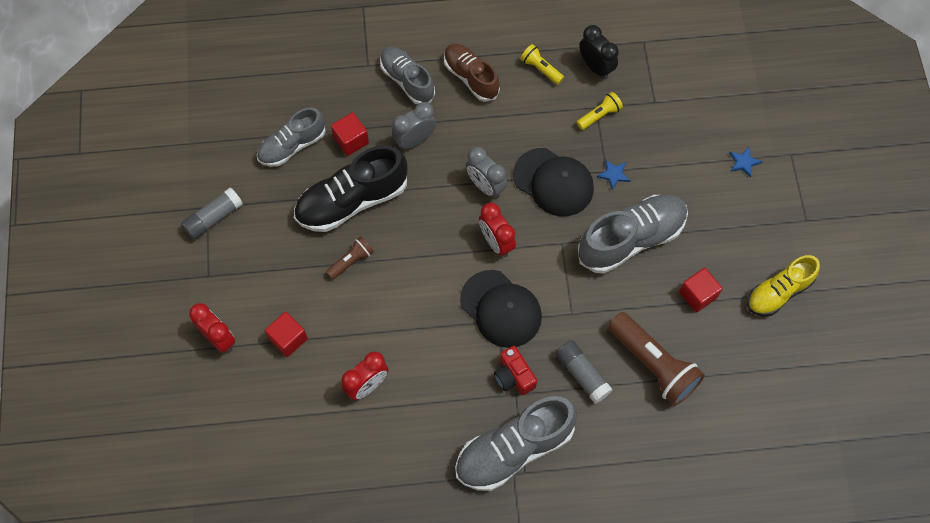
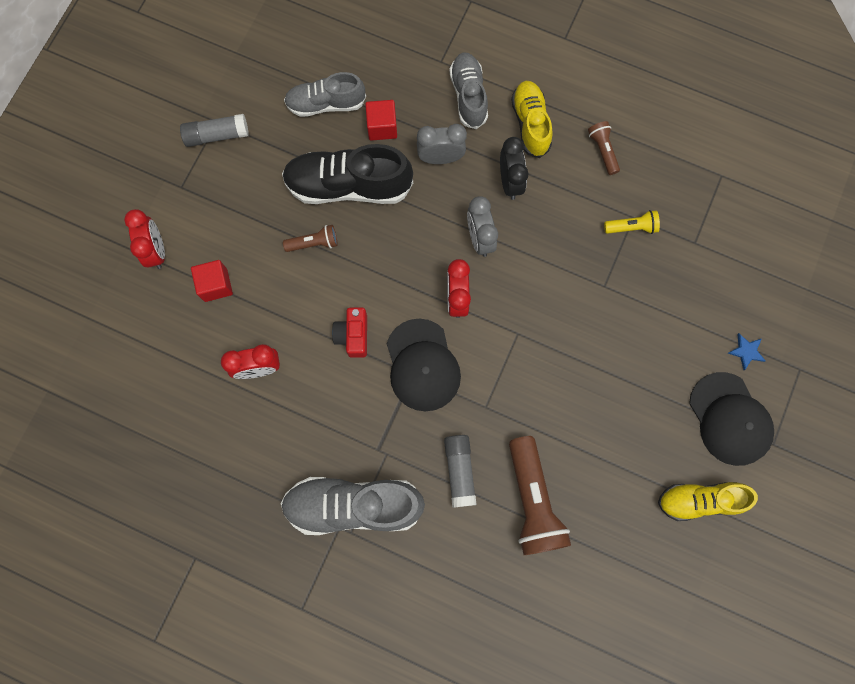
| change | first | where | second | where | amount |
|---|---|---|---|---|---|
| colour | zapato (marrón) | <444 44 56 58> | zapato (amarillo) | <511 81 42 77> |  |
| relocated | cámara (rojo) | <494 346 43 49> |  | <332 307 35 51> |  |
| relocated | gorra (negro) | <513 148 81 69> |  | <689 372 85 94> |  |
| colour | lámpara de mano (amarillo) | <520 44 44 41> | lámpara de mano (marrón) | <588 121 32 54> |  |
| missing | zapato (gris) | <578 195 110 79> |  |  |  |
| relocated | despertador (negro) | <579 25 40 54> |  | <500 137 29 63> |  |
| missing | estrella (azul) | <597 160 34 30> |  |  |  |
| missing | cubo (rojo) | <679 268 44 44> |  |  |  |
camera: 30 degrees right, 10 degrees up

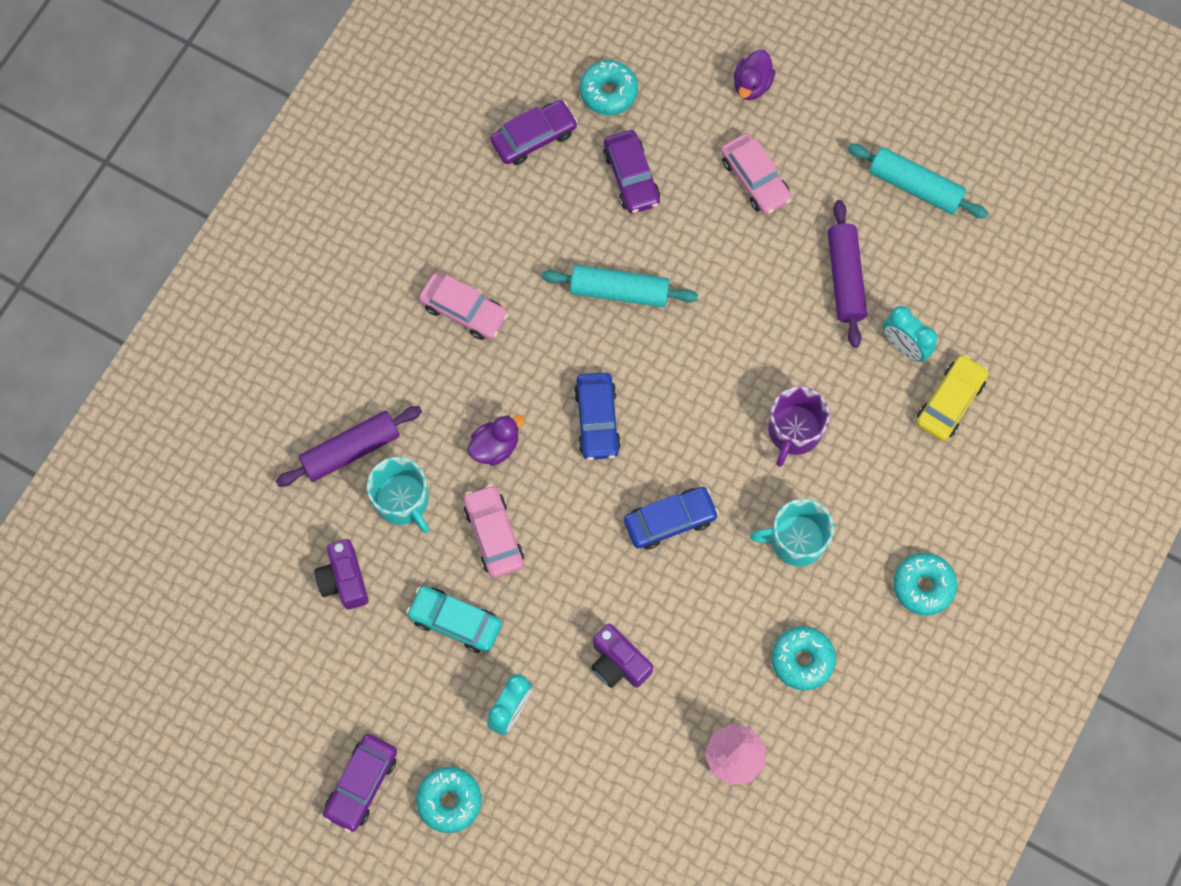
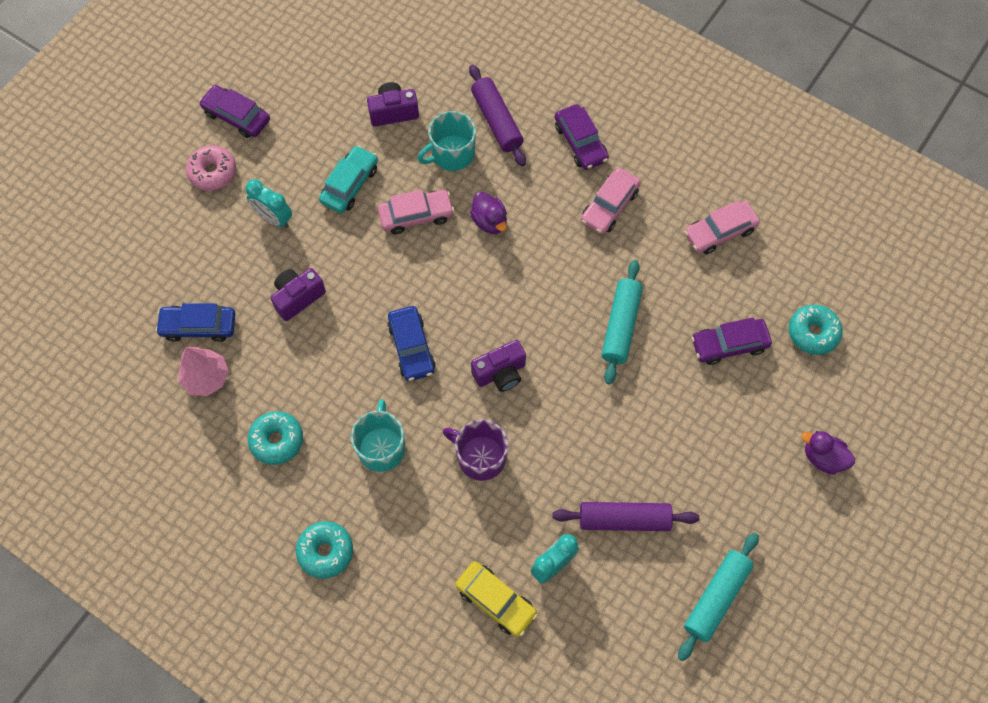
| change | first | where | second | where | amount |
|---|---|---|---|---|---|
| colour | rosquilla (turquesa) | <416 767 66 66> | rosquilla (rosa) | <186 145 51 46> |  |
| relocated | coche (morado) | <490 100 88 65> |  | <555 104 54 66> |  |
| relocated | coche (azul) | <574 372 47 88> |  | <155 303 81 39> |  |
| relocated | coche (rosa) | <721 133 71 82> |  | <684 201 76 53> |  |
| appeared |  |  | cámara (morado) | <471 340 55 52> |  |
camera: 95 degrees right, 5 degrees down

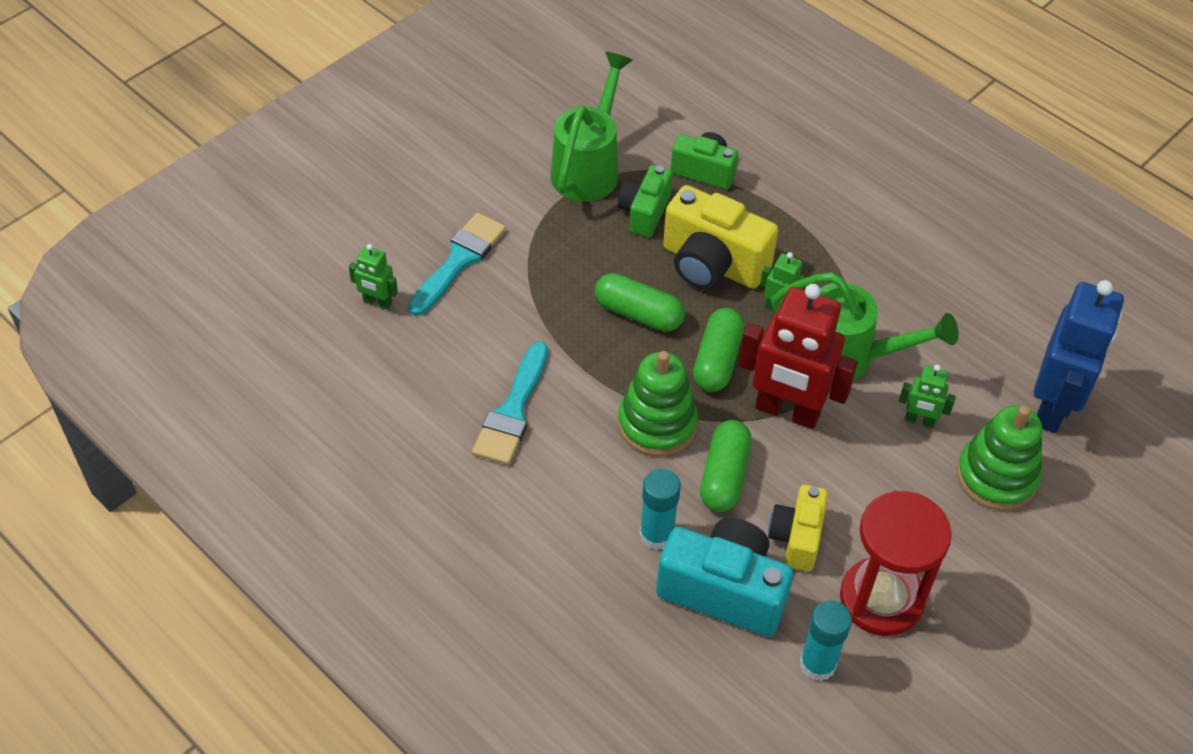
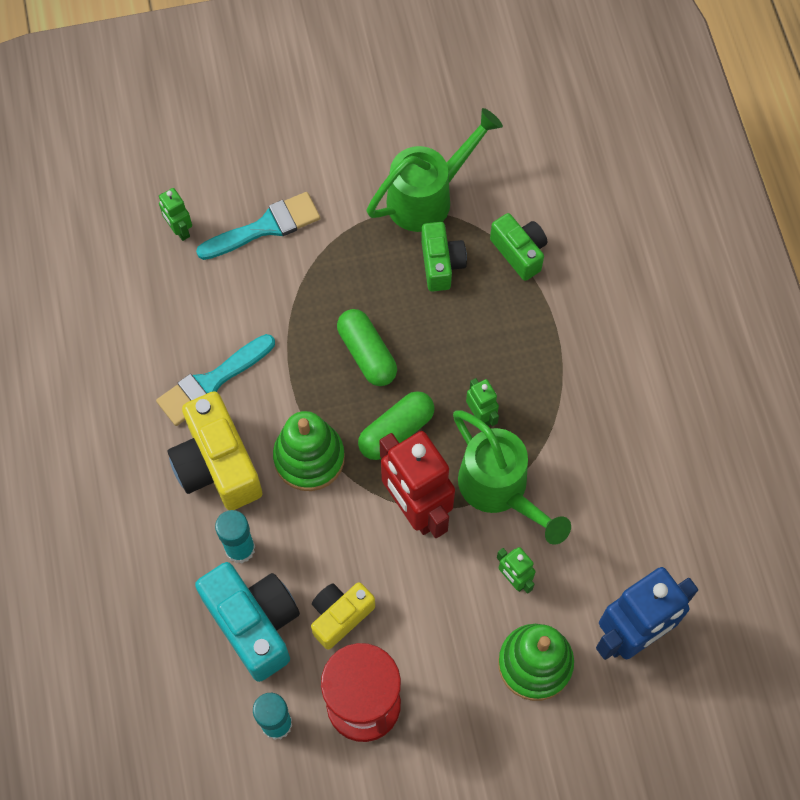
| change | first | where | second | where | amount |
|---|---|---|---|---|---|
| spun | cámara (verde) | <618 165 55 72> |  | <421 222 46 70> | 120 degrees clockwise |
| relocated | cámara (amarillo) | <663 185 115 104> |  | <168 391 95 119> |  |
| missing | cápsula (verde) | <700 420 52 92> |  |  |  |
camera: 35 degrees right, 15 degrees up

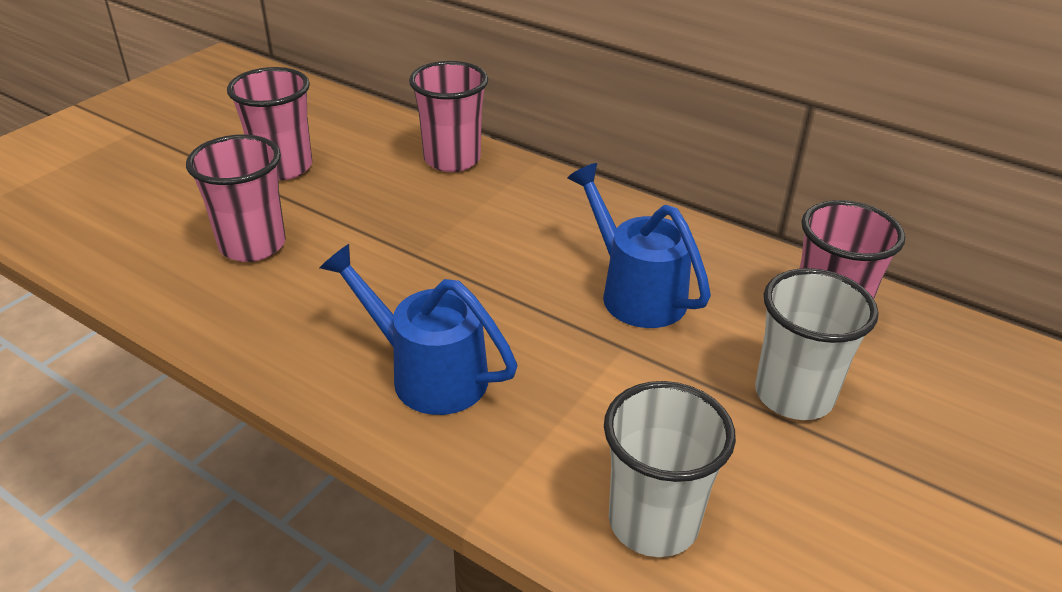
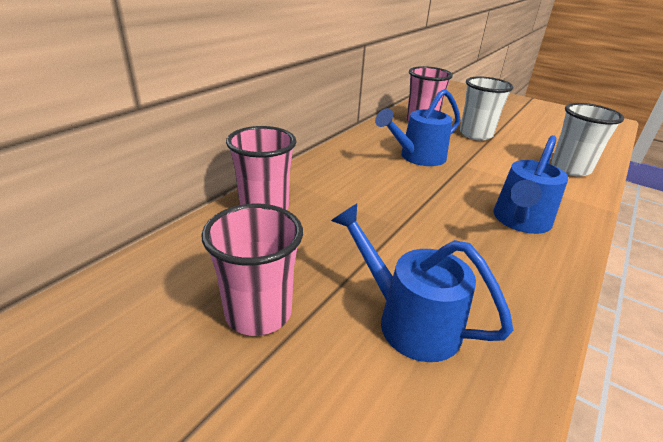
| change | first | where | second | where | amount |
|---|---|---|---|---|---|
| exchanged | vaso (rosa) | <186 134 100 128> | regadera (azul) | <331 203 182 159> |  |
camera: 90 degrees left, 5 degrees down

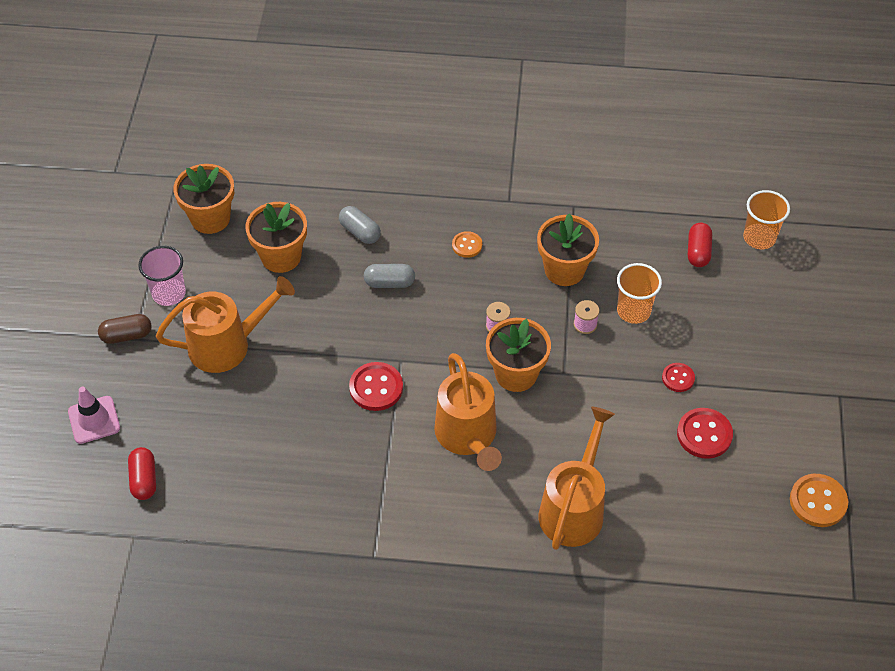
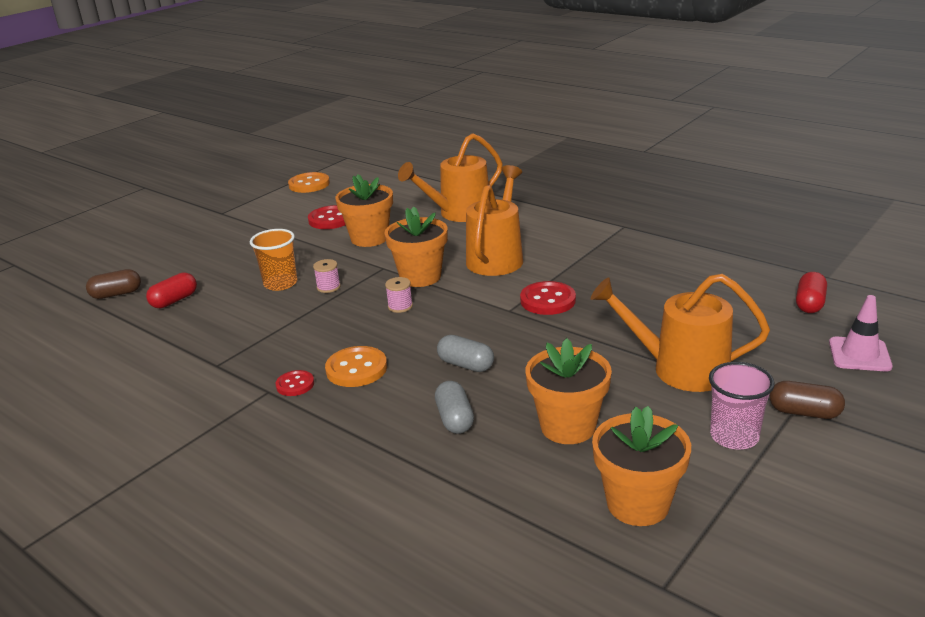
| change | first | where | second | where | amount |
|---|---|---|---|---|---|
| size | botón (naranja) | <452 231 30 27> |  | <325 346 62 41> | x1.65 |
| relocated | maceta (naranja) | <537 213 62 73> |  | <335 174 58 73> |  |
| relocated | botón (rojo) | <662 363 33 29> |  | <276 370 38 26> |  |
| exchanged | vaso (naranja) | <743 190 47 59> | cápsula (marrón) | <86 269 55 30> |  |
camera: 145 degrees left, 25 degrees down

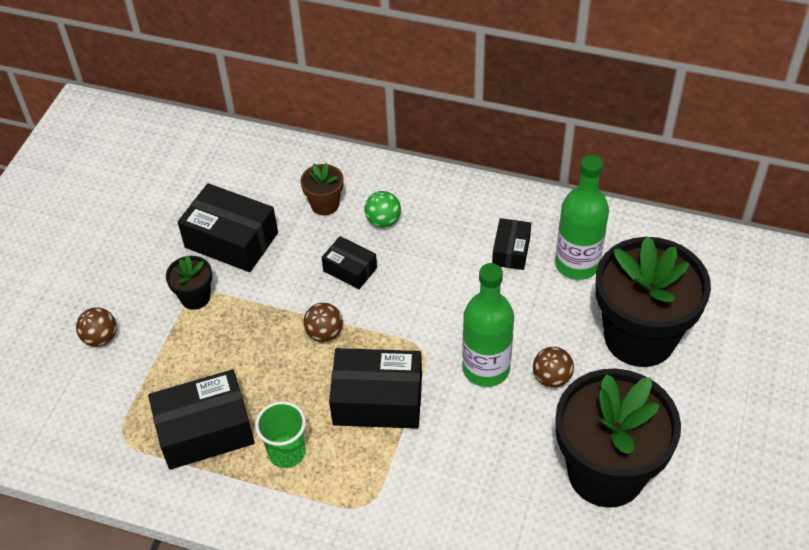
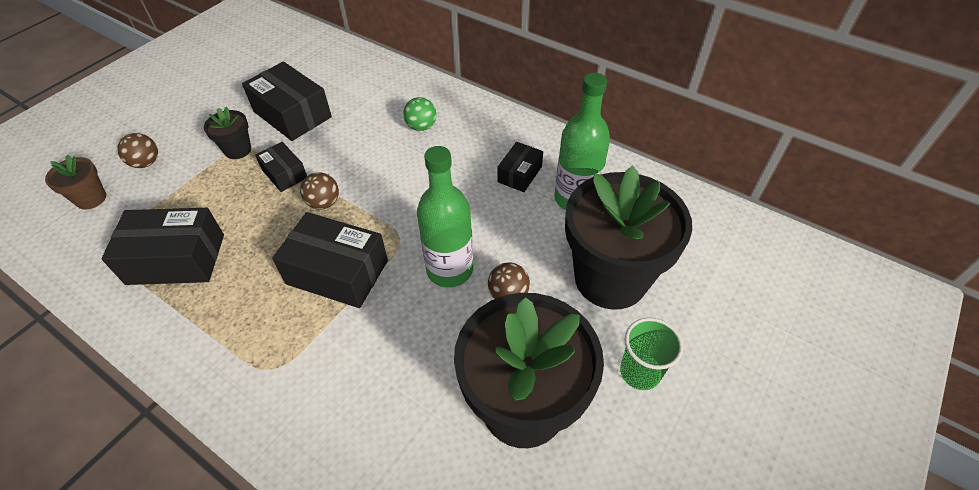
| change | first | where | second | where | amount |
|---|---|---|---|---|---|
| relocated | vaso (verde) | <255 401 51 67> |  | <620 317 63 73> |  |
| relocated | maceta (marrón) | <300 163 44 52> |  | <45 154 61 56> |  |
| relocated | caja (negro) | <321 236 56 53> |  | <255 142 52 50> |  |
camera: 15 degrees right, 0 degrees up

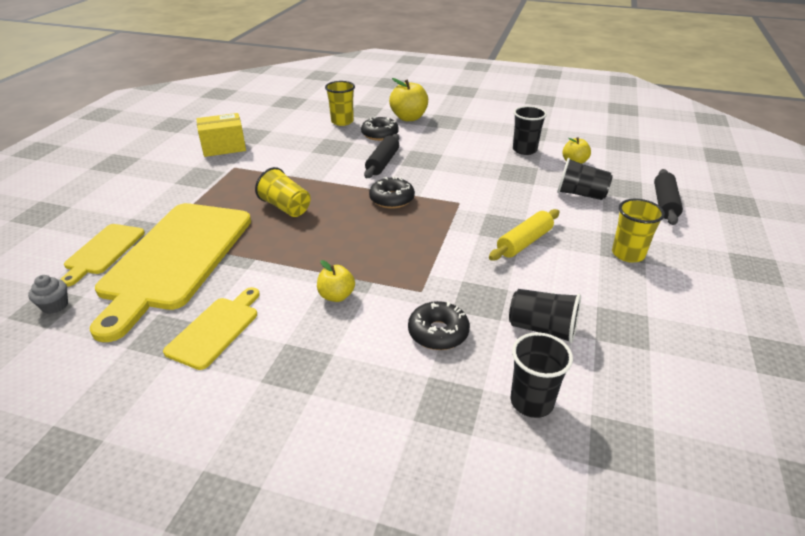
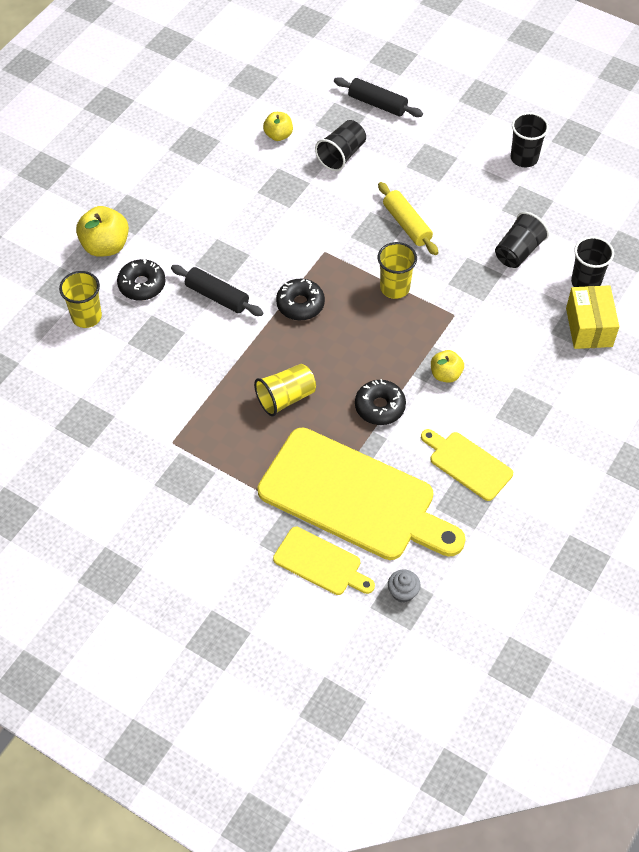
| change | first | where | second | where | amount |
|---|---|---|---|---|---|
| relocated | caja (amarillo) | <196 113 50 44> |  | <566 285 53 64> |  |
| relocated | rosquilla (negro) | <408 301 62 49> |  | <355 379 51 46> |  |
| relocated | vaso (negro) | <513 106 34 49> |  | <510 112 39 55> |  |
| relocated | vaso (amarillo) | <612 199 53 64> |  | <377 242 40 57> |  |
camera: 75 degrees left, 20 degrees up

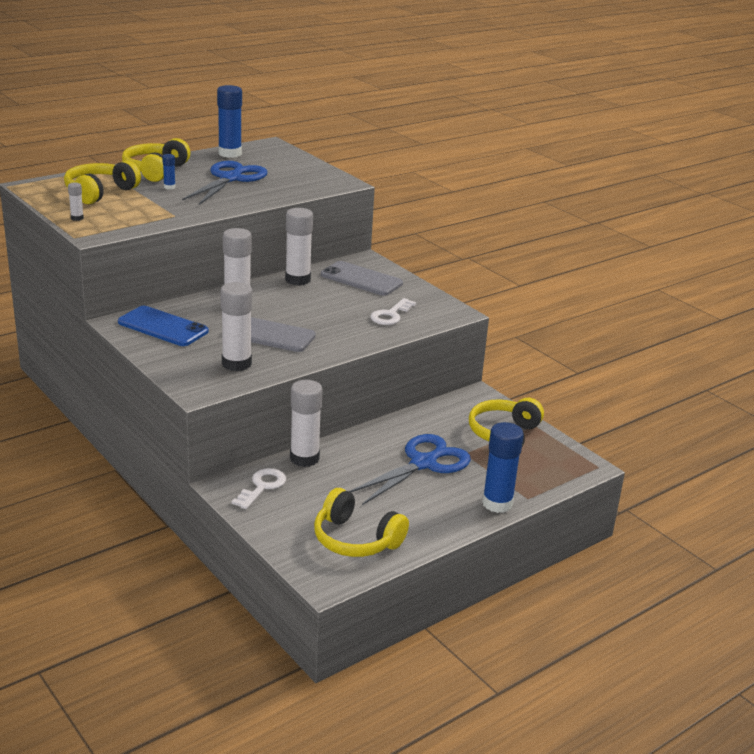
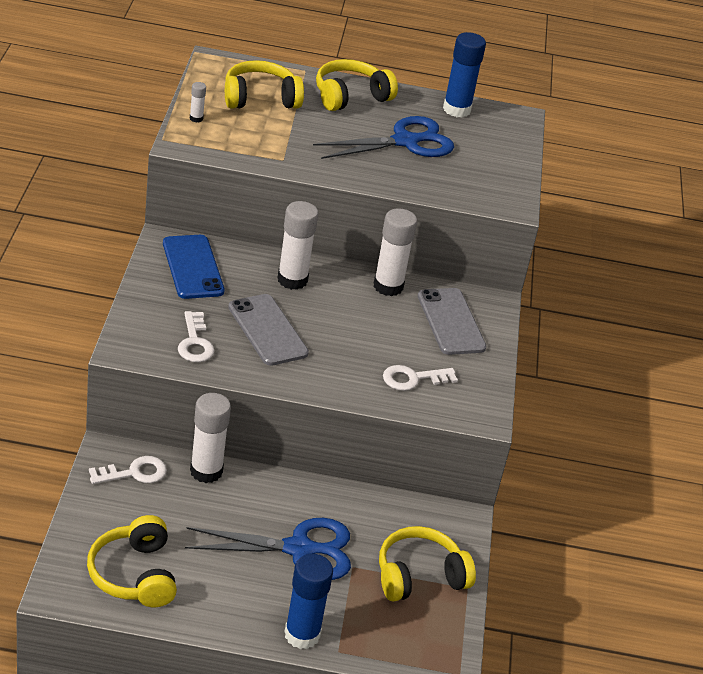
| change | first | where | second | where | amount |
|---|---|---|---|---|---|
| missing | barra de pegamento (azul) | <162 154 14 36> |  |  |  |
| exchanged | barra de pegamento (blanco) | <220 282 32 89> | llave (blanco) | <178 311 37 51> |  |
camera: 40 degrees right, 10 degrees up

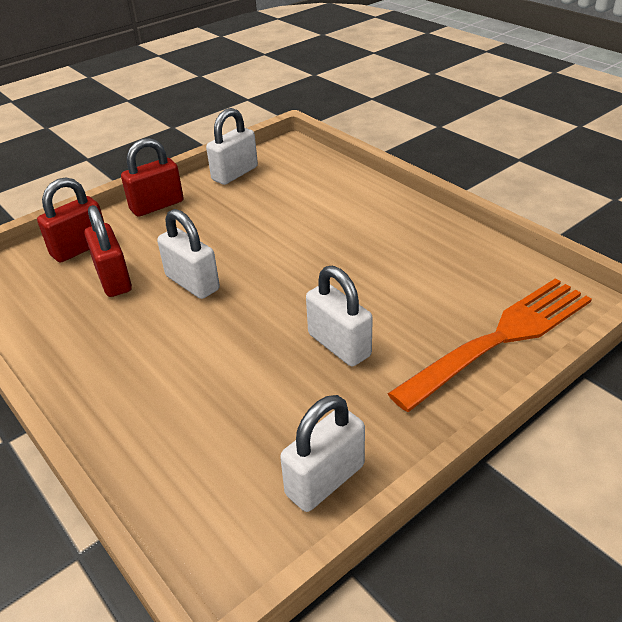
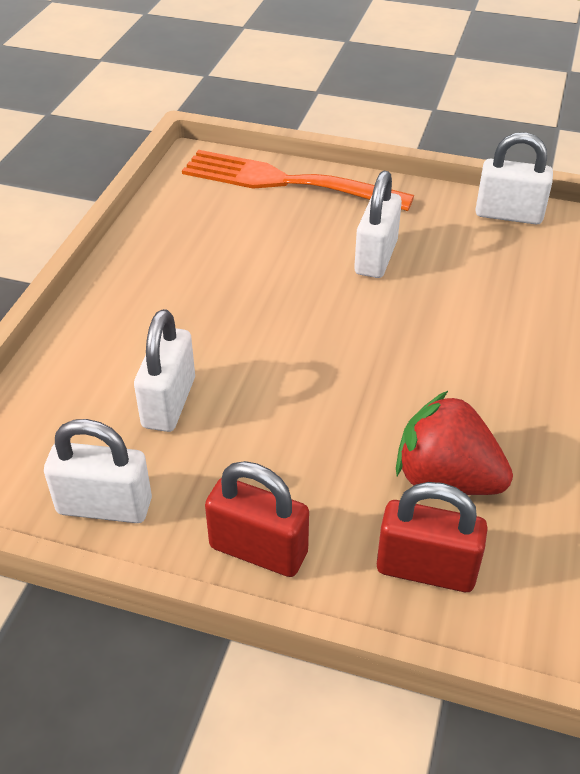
| change | first | where | second | where | amount |
|---|---|---|---|---|---|
| exchanged | candado (rojo) | <84 205 48 92> | fresa (rojo) | <396 391 117 104> |  |
| relocated | candado (blanco) | <157 209 63 90> |  | <134 309 61 123> |  |
camera: 125 degrees left, 5 degrees up

